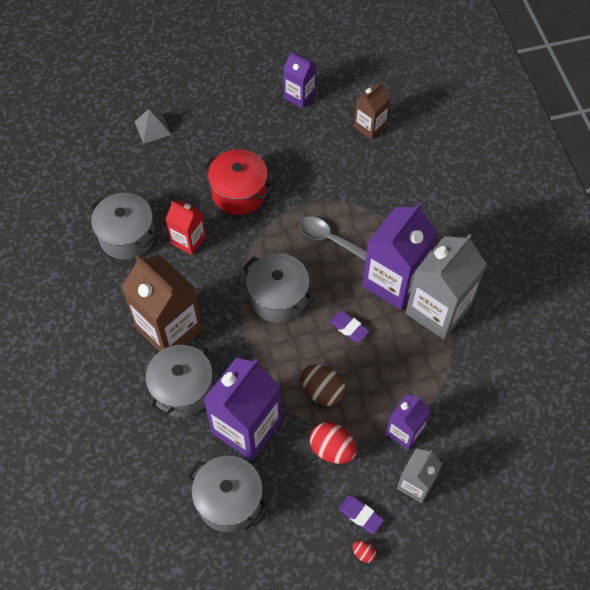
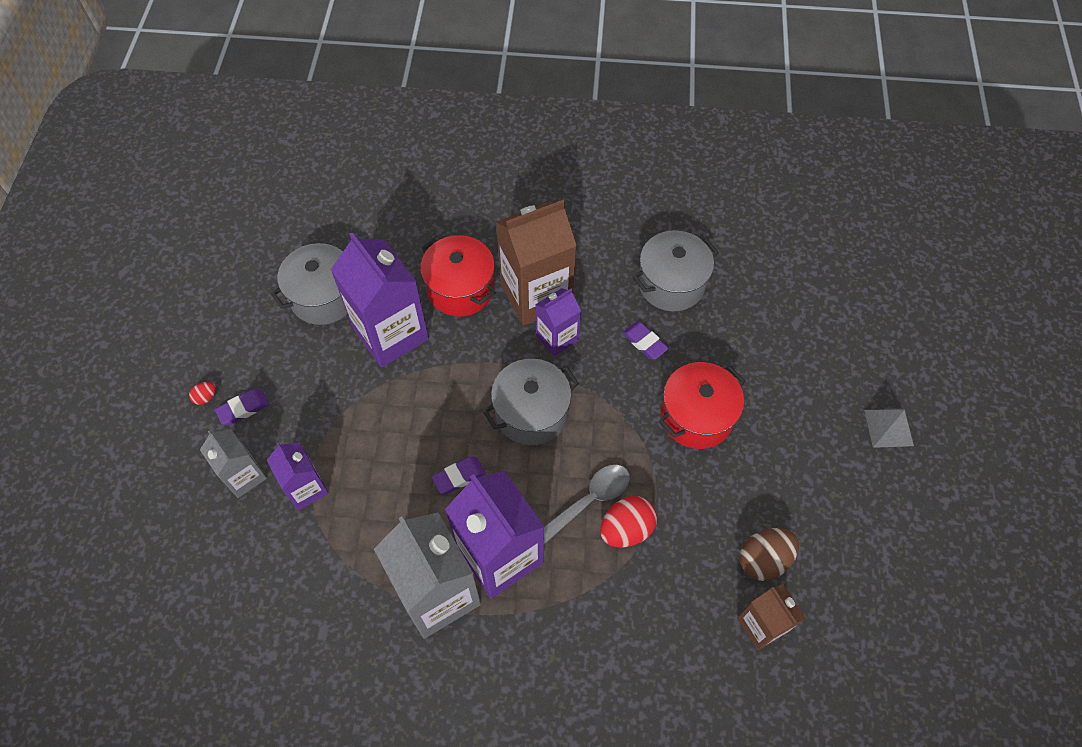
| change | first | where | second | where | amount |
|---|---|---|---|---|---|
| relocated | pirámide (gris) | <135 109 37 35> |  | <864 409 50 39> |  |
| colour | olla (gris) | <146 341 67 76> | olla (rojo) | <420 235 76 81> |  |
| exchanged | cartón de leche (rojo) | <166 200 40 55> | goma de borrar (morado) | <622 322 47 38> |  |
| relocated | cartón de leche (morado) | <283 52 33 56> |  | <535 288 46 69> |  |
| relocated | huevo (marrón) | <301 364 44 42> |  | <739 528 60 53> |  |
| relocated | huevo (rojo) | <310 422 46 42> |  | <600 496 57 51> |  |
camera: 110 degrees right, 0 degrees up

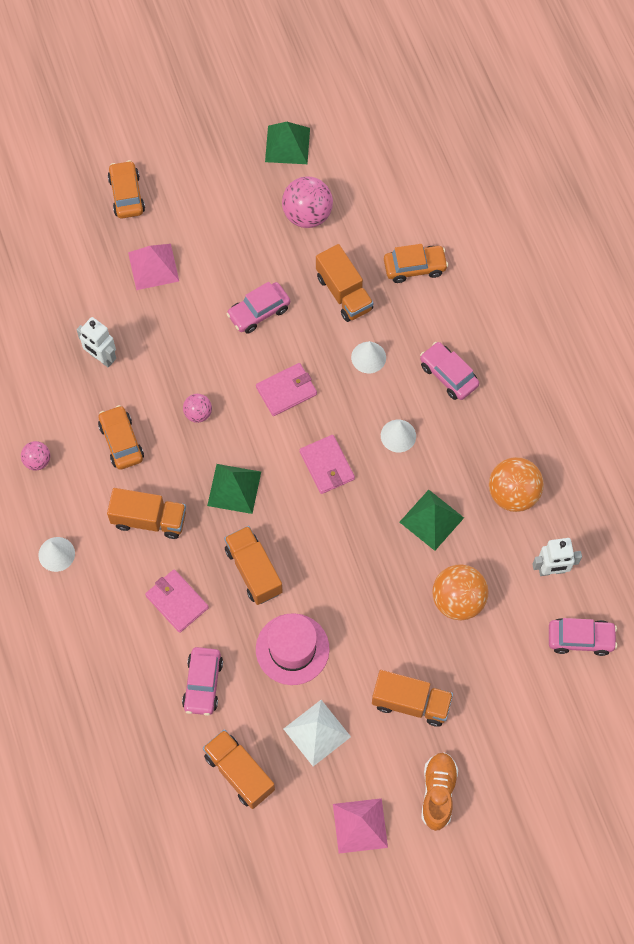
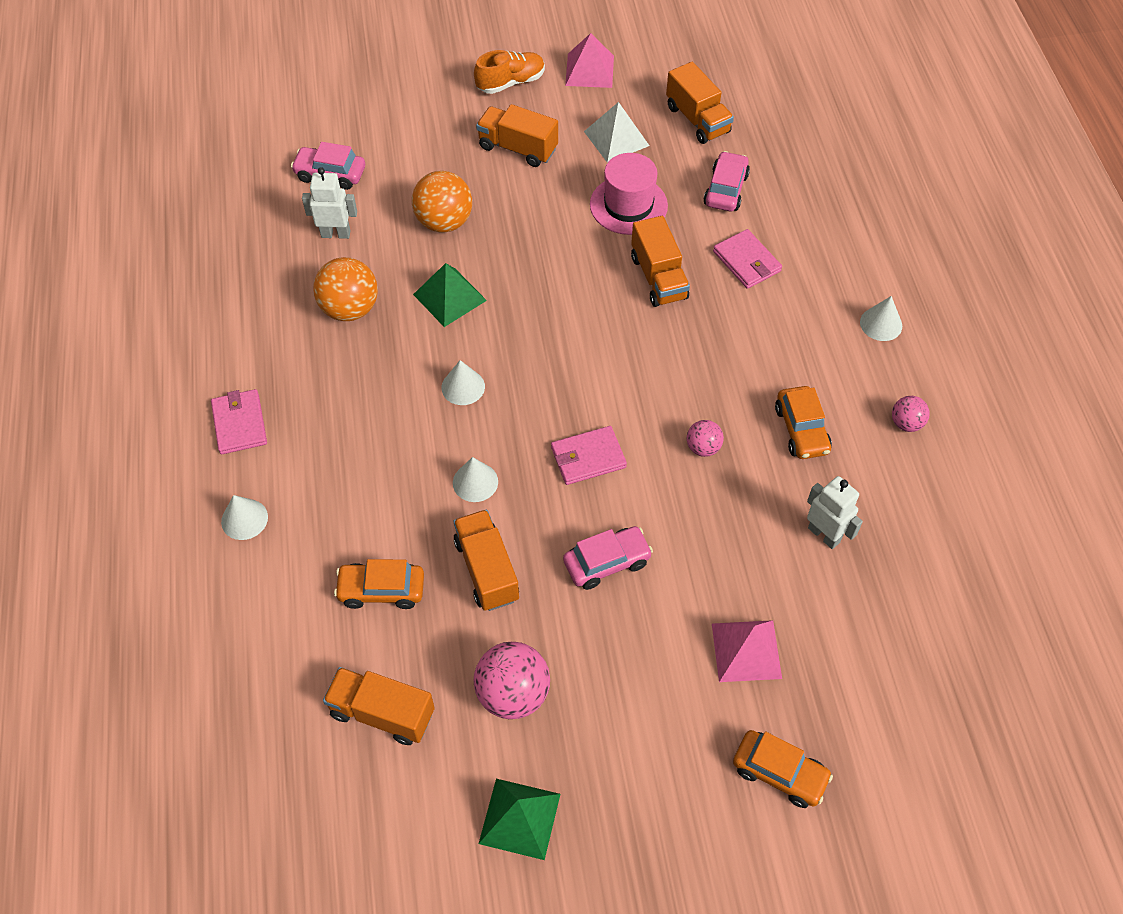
| change | first | where | second | where | amount |
|---|---|---|---|---|---|
| relocated | camión (naranja) | <107 488 79 51> |  | <323 667 112 78> |  |
| spun | coche (naranja) | <108 160 37 58> |  | <733 730 100 78> | 60 degrees counterclockwise |
| missing | pirámide (verde) | <207 464 54 50> |  |  |  |
| relocated | cartera (rosa) | <300 435 55 59> |  | <211 389 56 65> |  |
| missing | coche (rosa) | <420 342 59 58> |  |  |  |
| spun | zapato (naranja) | <421 752 37 79> |  | <474 50 71 44> | 135 degrees counterclockwise |
| appeared |  |  | cono (blanco) | <221 495 47 45> |  |
camera: 170 degrees left, 10 degrees down

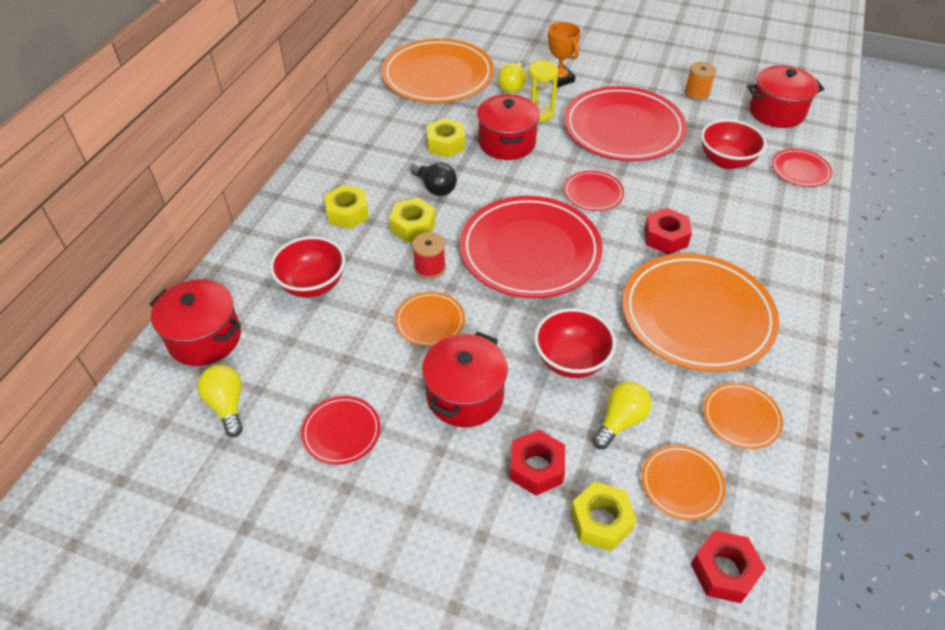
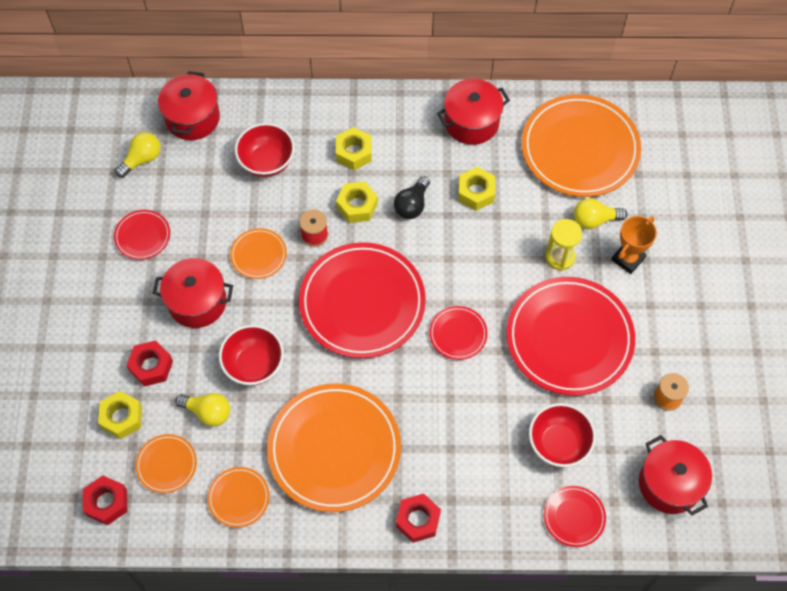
| change | first | where | second | where | amount |
|---|---|---|---|---|---|
| relocated | olla (rojo) | <477 94 63 66> |  | <437 79 73 66> |  |
| relocated | tuerca (rojo) | <644 208 48 46> |  | <396 494 45 49> |  |
camera: 70 degrees right, 15 degrees up

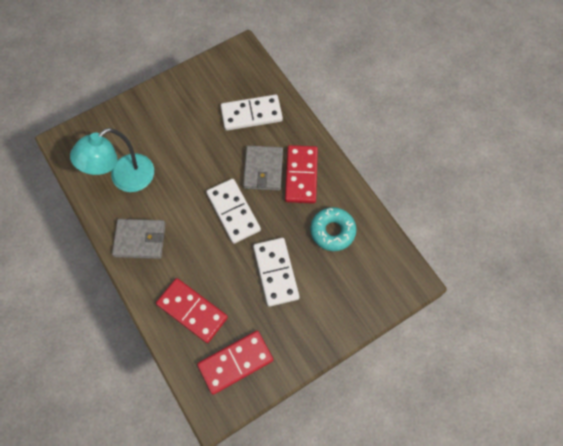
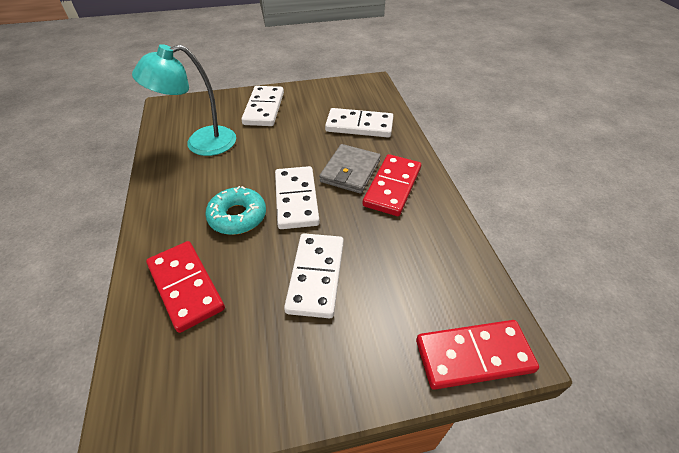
| change | first | where | second | where | amount |
|---|---|---|---|---|---|
| missing | cartera (gris) | <112 219 54 40> |  |  |  |
| relocated | ficha de dominó (rojo) | <197 331 76 64> |  | <416 320 123 70> |  |
| relocated | rosquilla (turquesa) | <310 207 47 44> |  | <205 186 61 49> |  |
| appeared |  |  | ficha de dominó (blanco) | <241 86 43 40> |  |
camera: 20 degrees right, 20 degrees down

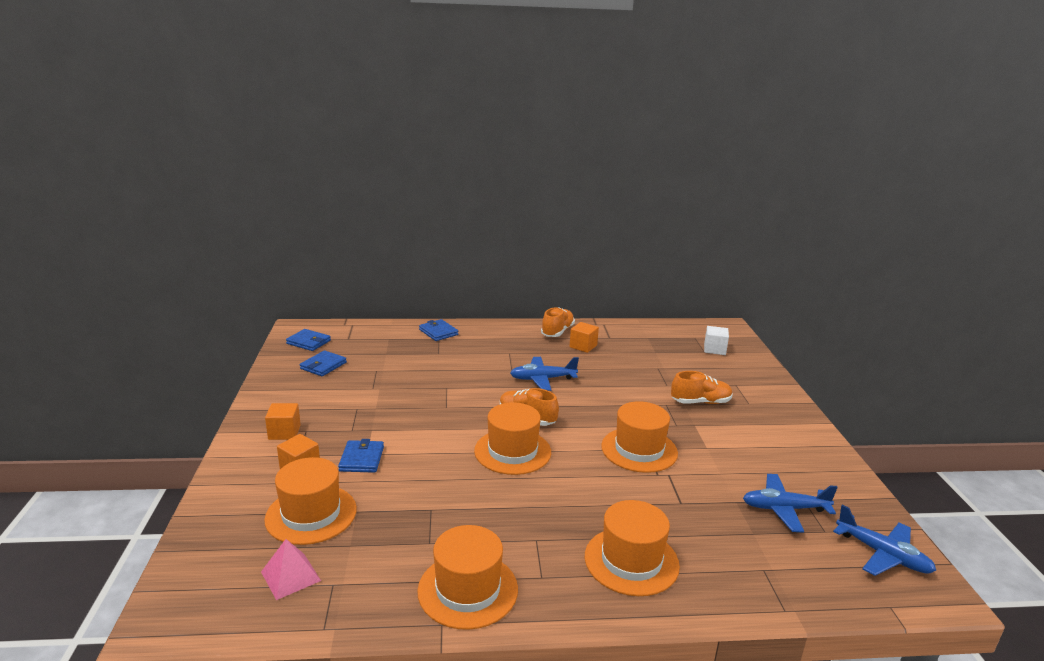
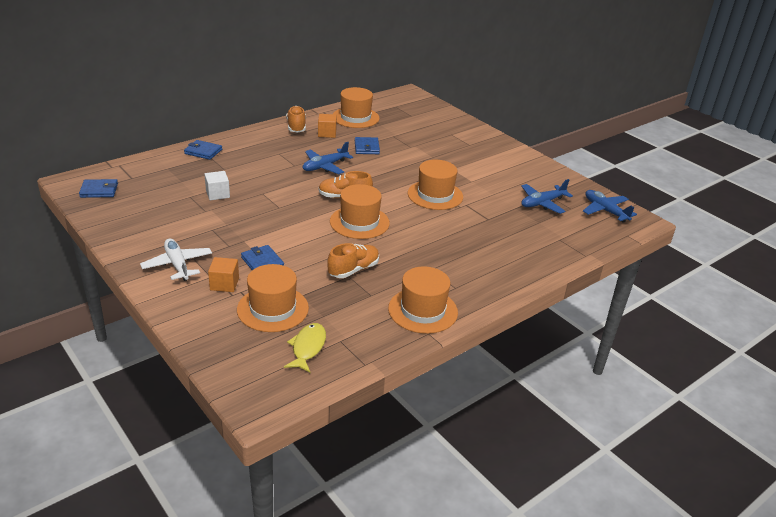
| change | first | where | second | where | amount |
|---|---|---|---|---|---|
| exchanged | pirámide (rosa) | <261 539 60 61> | pez (amarillo) | <284 323 42 50> |  |
| exchanged | cubo (naranja) | <265 403 36 37> | avión (blanco) | <140 239 72 42> |  |
| relocated | cartera (azul) | <300 350 47 26> |  | <355 137 25 17> |  |
| relocated | sombrero (naranja) | <585 500 95 96> |  | <333 87 47 41> |  |
| relocated | zapato (naranja) | <671 371 61 33> |  | <327 243 52 35> |  |
| relocated | cubo (blanco) | <704 326 25 29> |  | <204 171 26 29> |  |
| spun | avión (azul) | <833 504 103 72> |  | <583 190 54 32> | 135 degrees counterclockwise |
camera: 35 degrees left, 10 degrees up

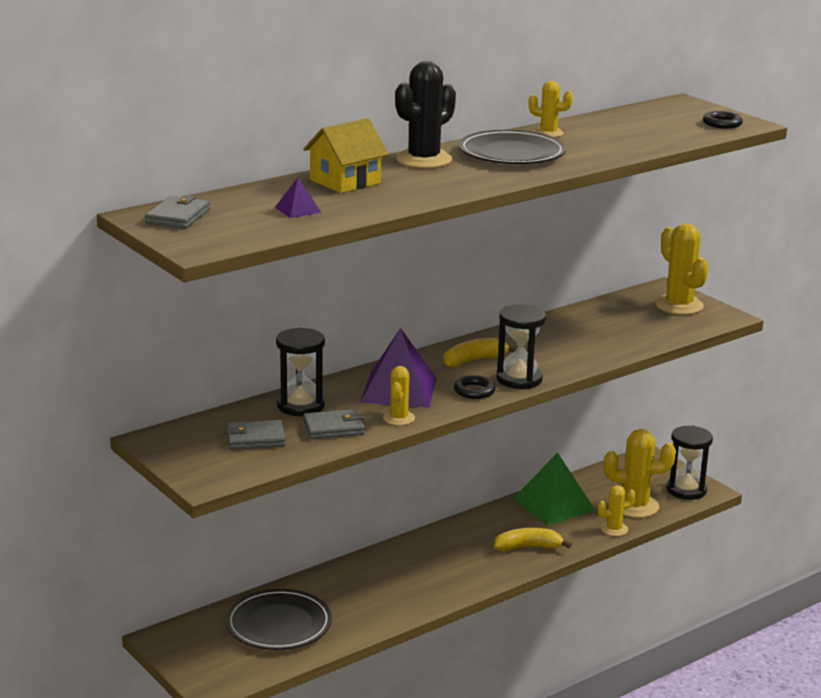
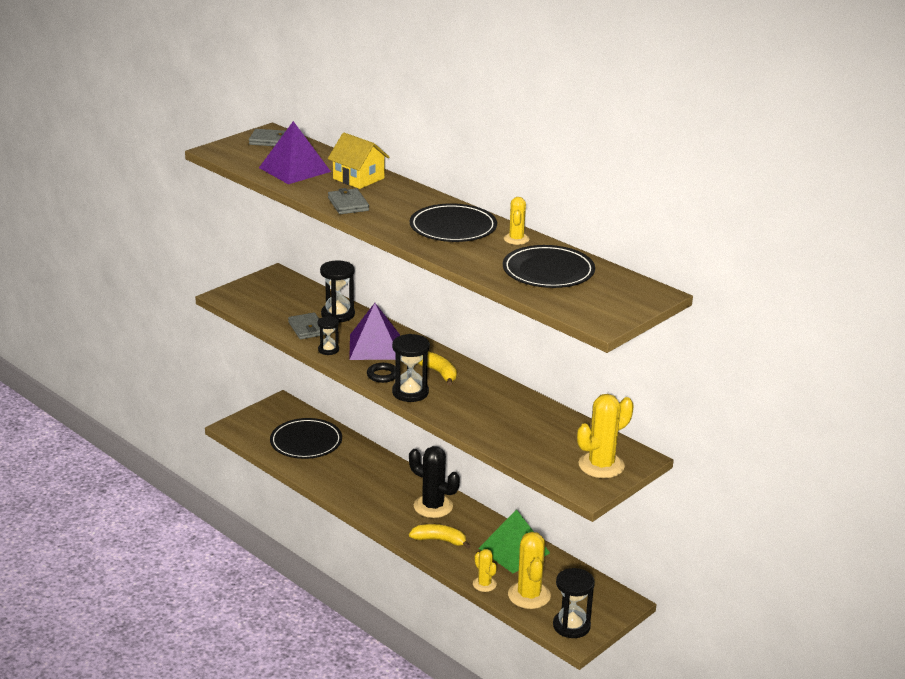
| change | first | where | second | where | amount |
|---|---|---|---|---|---|
| relocated | cartera (gris) | <225 420 61 30> |  | <328 188 41 26> |  |
| size | pirámide (morado) | <275 177 47 41> |  | <259 121 72 63> | x2.20 |
| exchanged | cactus (amarillo) | <383 366 32 59> | reloj de arena (negro) | <317 316 22 39> |  |
| relocated | cactus (negro) | <395 61 61 107> |  | <409 446 51 72> |  |
| spun | plátano (amarillo) | <494 528 78 23> |  | <409 524 62 25> | 60 degrees counterclockwise |
| missing | anillo (negro) | <703 111 40 18> |  |  |  |
| appeared |  |  | plato (negro) | <503 245 92 43> |  |
camera: 80 degrees right, 5 degrees up

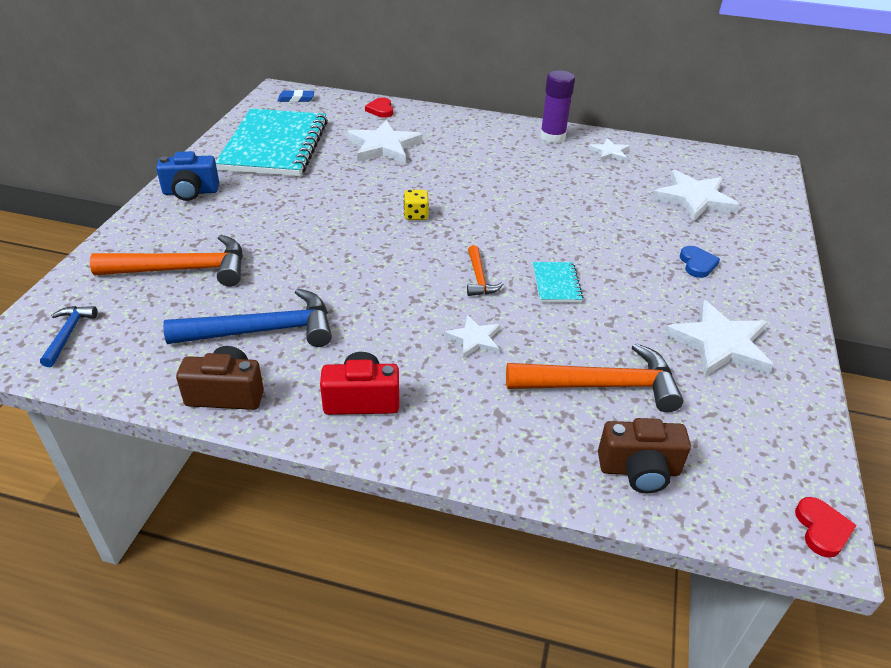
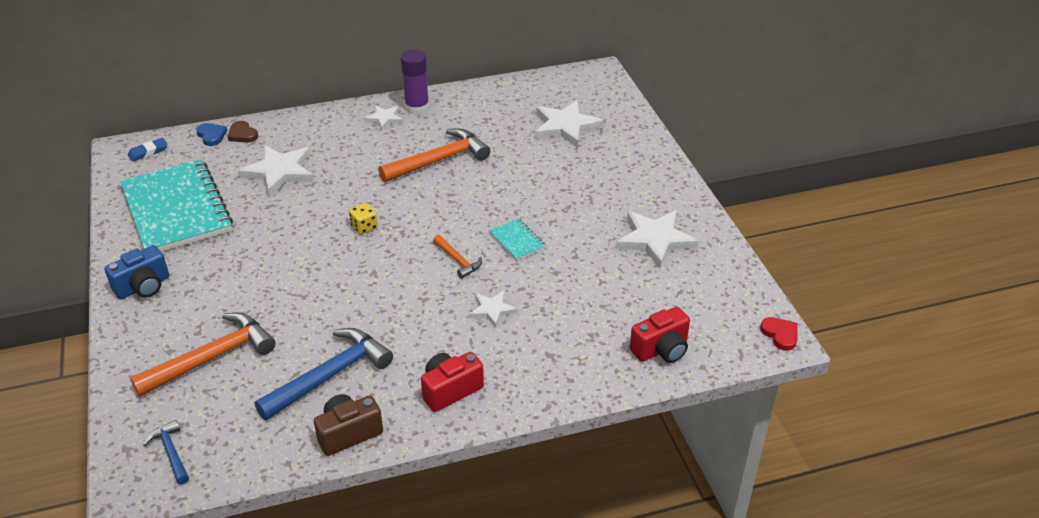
| change | first | where | second | where | amount |
|---|---|---|---|---|---|
| colour | corazón (rojo) | <365 98 28 20> | corazón (marrón) | <227 121 31 22> |  |
| relocated | martillo (naranja) | <506 343 178 69> |  | <378 128 112 54> |  |
| relocated | estrella (blanco) | <588 138 42 24> |  | <364 105 39 25> |  |
| colour | cámara (marrón) | <598 418 93 75> | cámara (rojo) | <630 307 60 56> |  |
| relocated | corazón (azul) | <680 246 40 32> |  | <196 123 31 23> |  |
camera: 30 degrees left, 0 degrees up

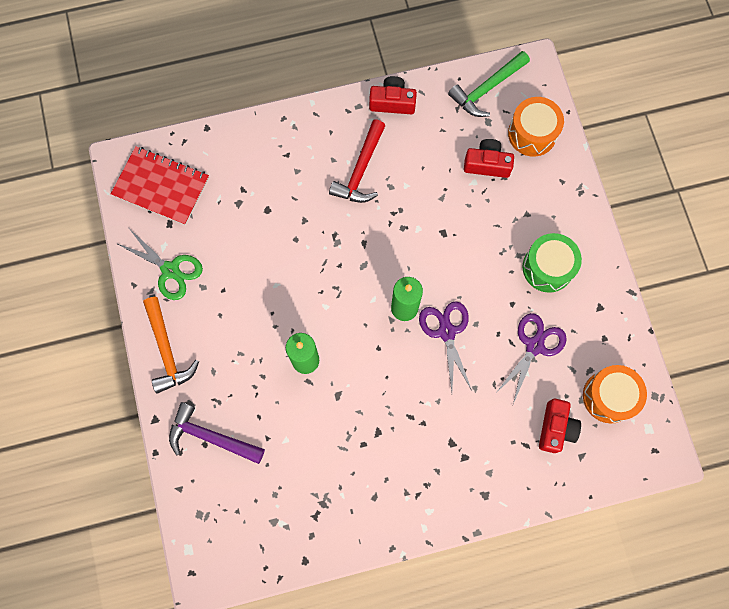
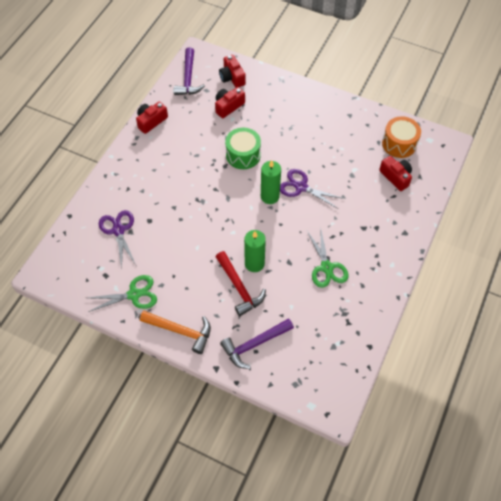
| change | first | where | second | where | amount |
|---|---|---|---|---|---|
| missing | cuaderno (rojo) | <111 146 98 79> |  |  |  |
| relocated | martillo (rojo) | <329 120 56 83> |  | <216 251 50 65> |  |
| colour | martillo (verde) | <448 51 82 66> | martillo (morado) | <174 47 31 48> |  |
| relocated | tijeras (morado) | <495 313 72 91> |  | <99 210 37 60> |  |
| exchanged | tambor (naranja) | <508 97 56 59> | cámara (rojo) | <219 55 27 32> |  |
| relocated | tambor (verde) | <522 233 60 60> |  | <225 128 36 41> |  |
| appeared |  |  | tijeras (verde) | <307 227 41 61> |  |
camera: 50 degrees left, 15 degrees down

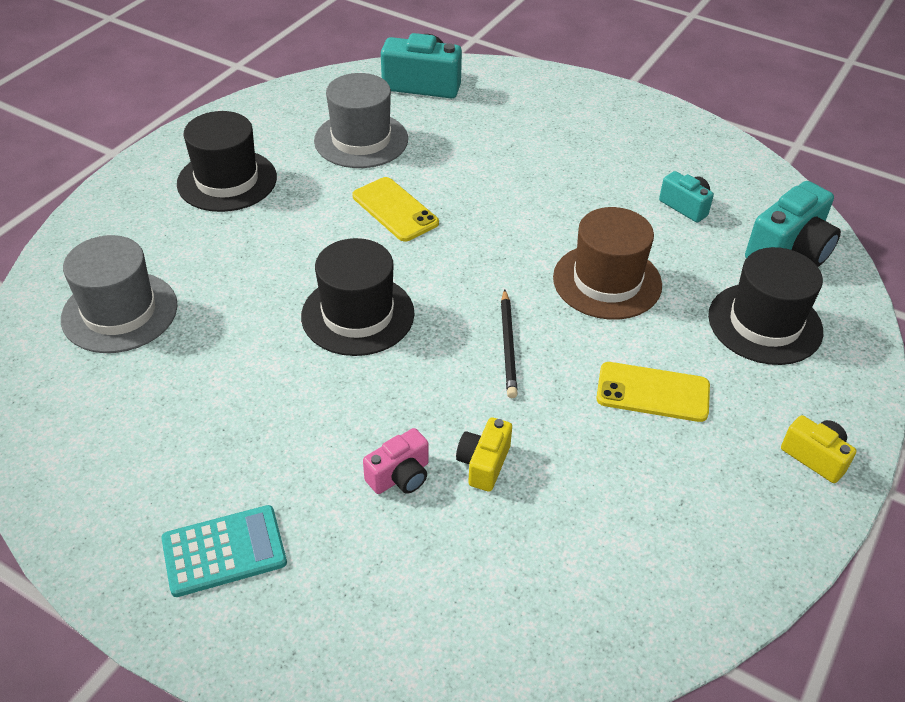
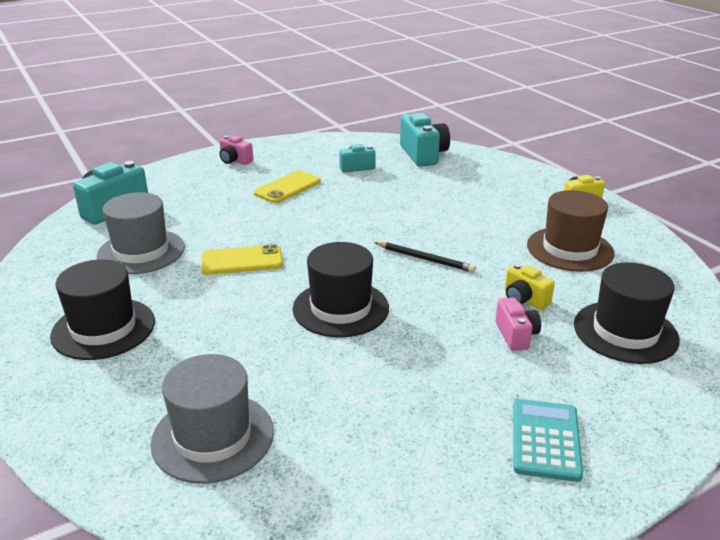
| change | first | where | second | where | amount |
|---|---|---|---|---|---|
| relocated | sombrero (marrón) | <553 207 109 113> |  | <527 190 87 82> |  |
| relocated | móvil (amarillo) | <596 362 114 60> |  | <254 170 67 33> |  |
| relocated | sombrero (negro) | <708 247 115 118> |  | <574 262 106 102> |  |
| appeared |  |  | cámara (rosa) | <219 135 34 30> |  |
camera: 60 degrees left, 15 degrees down

